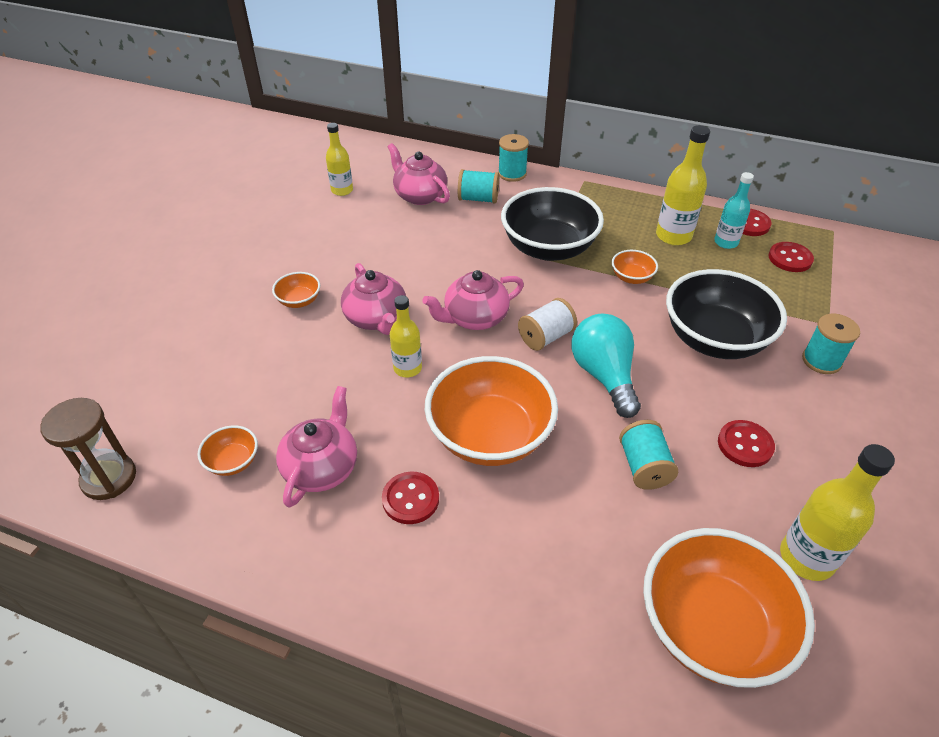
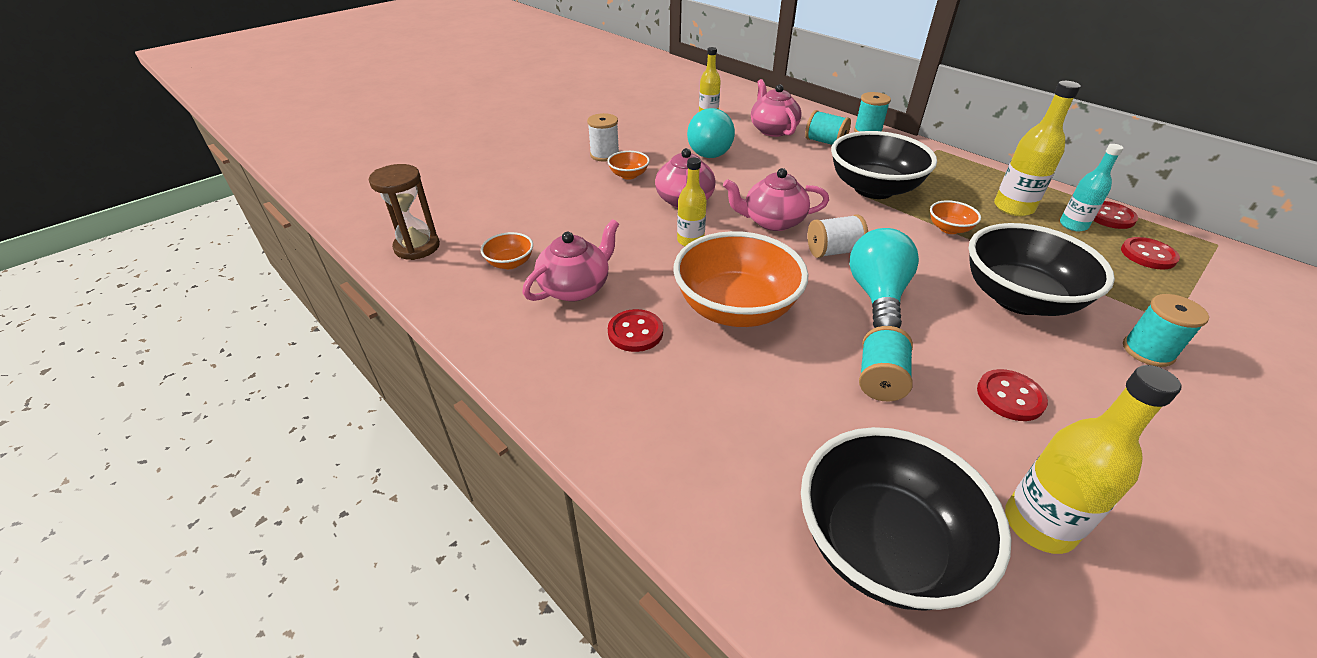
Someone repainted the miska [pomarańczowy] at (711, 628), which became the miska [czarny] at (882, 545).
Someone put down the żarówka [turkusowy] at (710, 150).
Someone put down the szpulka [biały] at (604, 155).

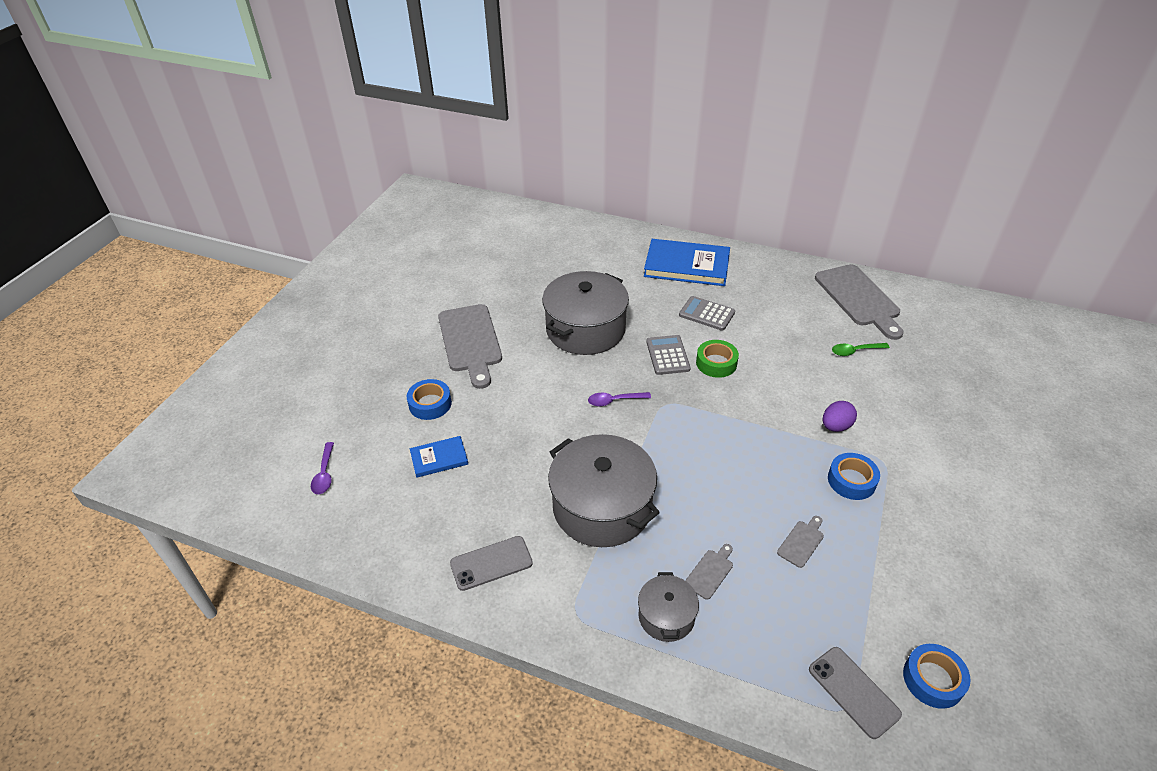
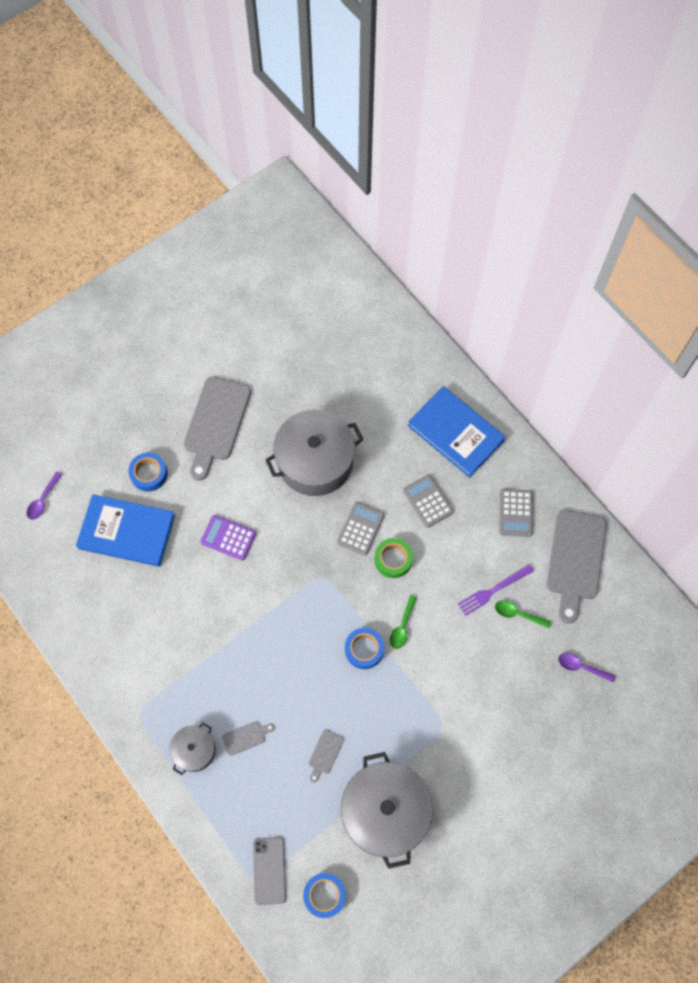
Someone carried the łyżka [fioletowy] from (614, 401) to (581, 667).
Someone took away the jajko [fioletowy] at (835, 426).
Someone carried the garnek [szary] from (602, 507) to (385, 811).
Someone scaled the książka [niebieski] at (439, 458) by 1.97.
Someone carried the taśma klejąca [niebieski] from (851, 481) to (364, 649).
Someone rotated the deska do krojenia [szary] at (802, 542) by 135 degrees clockwise.
Someone took away the telefon [szary] at (491, 563).
Someone put down the kalkulator [szary] at (516, 513).
Someone put down the kalkulator [fioletowy] at (228, 538).
Someone put down the widelec [fioletowy] at (493, 590).
Someone put down the łyżka [zielony] at (402, 626).

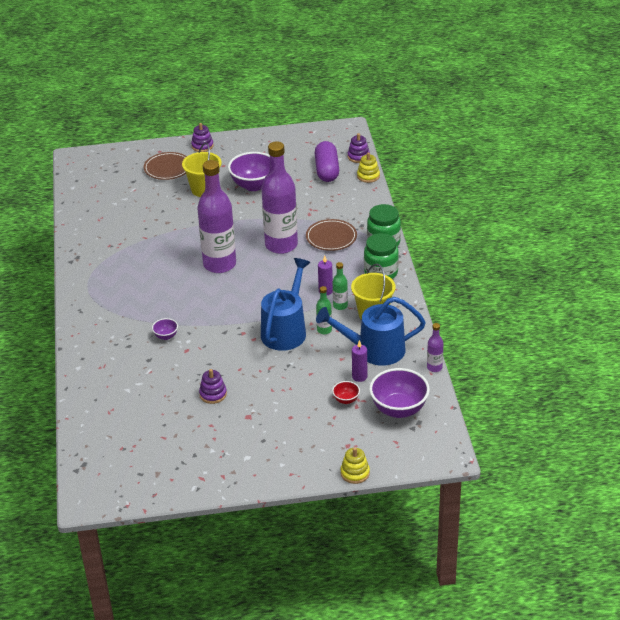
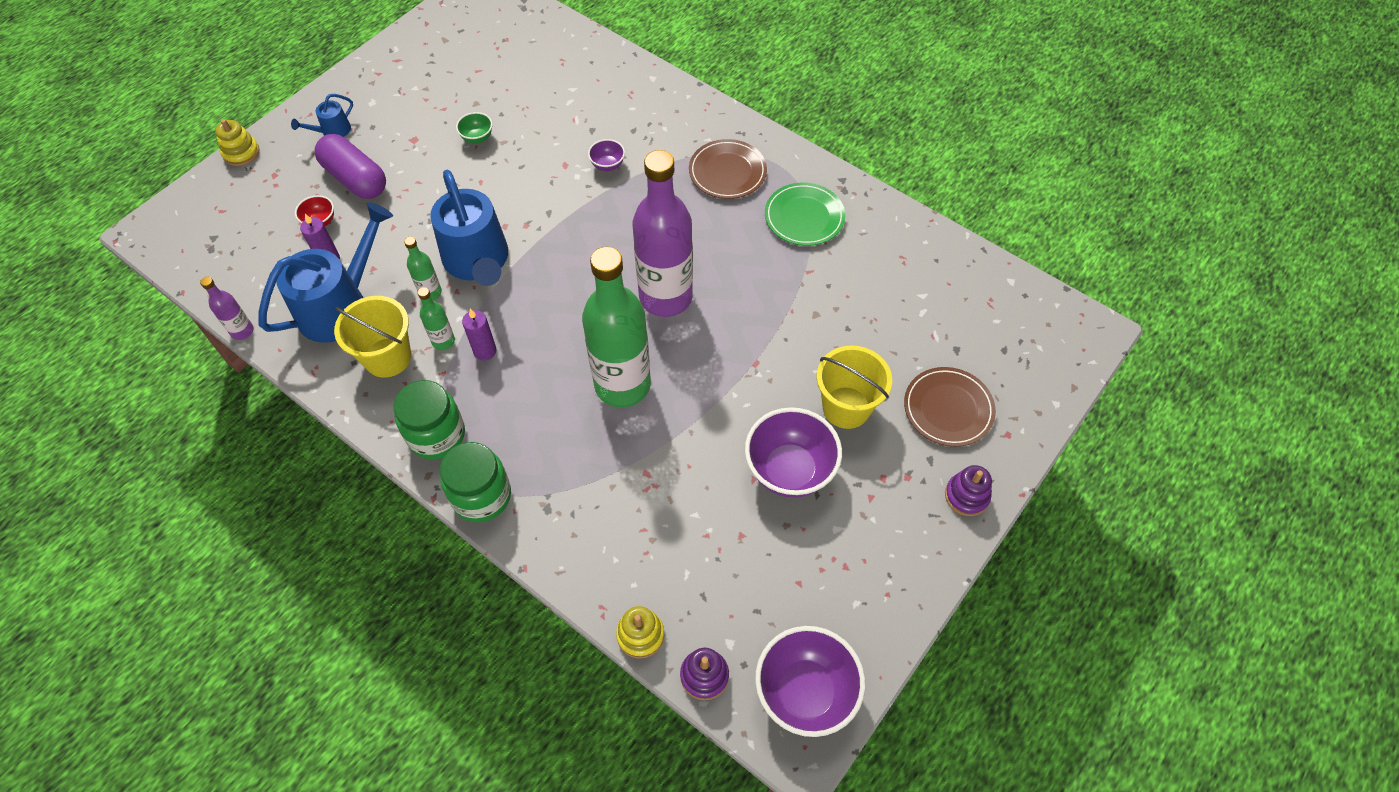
Someone repainted the butelka [fioletowy] at (281, 245), which became the butelka [zielony] at (622, 385).
Someone carried the kapsułka [fioletowy] from (327, 170) to (355, 178).
Someone carried the talerz [brązowy] from (331, 237) to (727, 172).
Someone carried the miska [fioletowy] from (399, 409) to (805, 692).
Someone swapped the zabawka nakładanka [fioletowy] at (213, 394) for the miska [zielony] at (477, 138).
Someone put down the konewka [niebieski] at (332, 131).
Someone put down the talerz [zielony] at (804, 217).

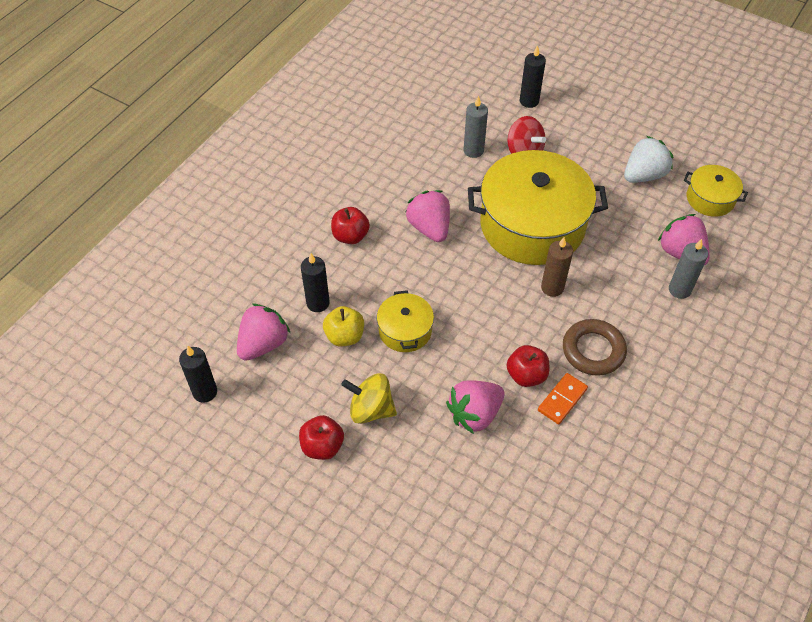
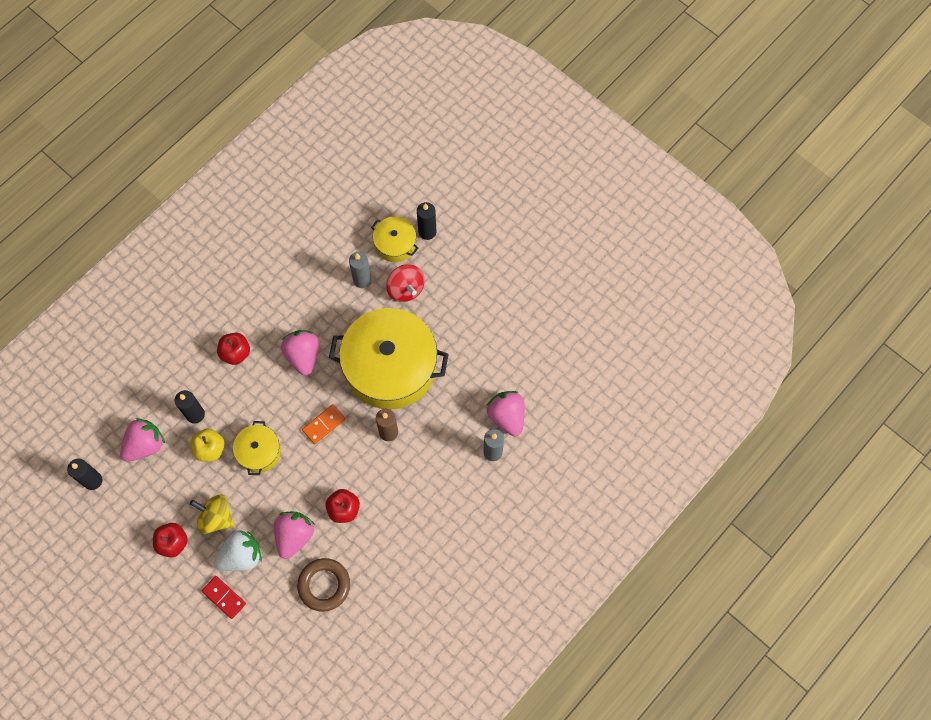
Someone carried the truskawka [biały] from (643, 175) to (241, 556).
Someone carried the garnek [żółty] from (710, 199) to (395, 244).
Someone carried the pierścień [brązowy] from (593, 350) to (324, 585).
Someone carried the kostka domina [pomarańczowy] from (562, 399) to (323, 424).
Someone rotated the truskawka [różowy] at (475, 414) by 135 degrees clockwise.
Someone put down the kostka domina [czerwony] at (224, 597).

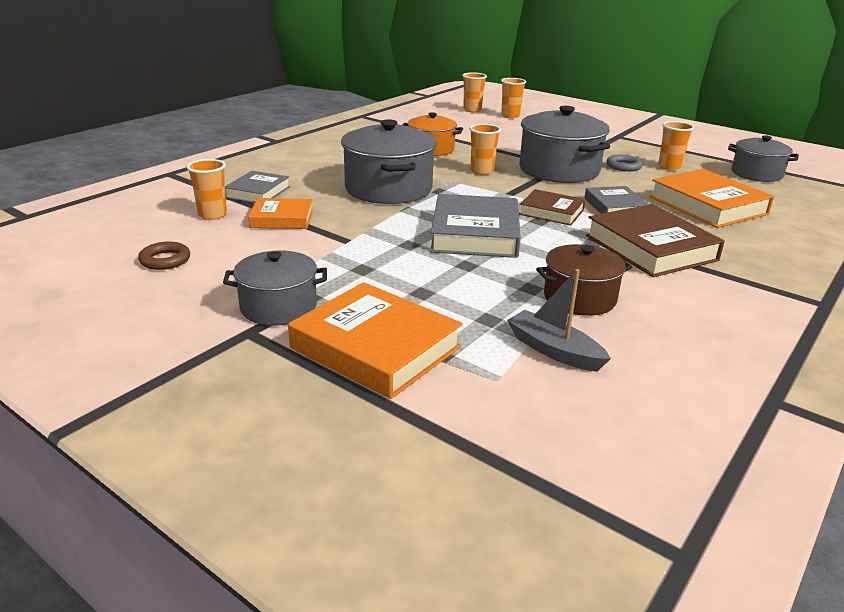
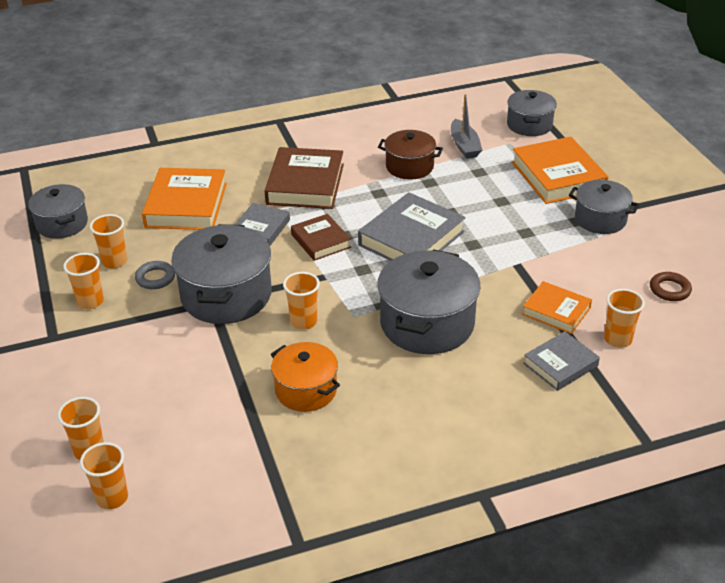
Someone put down the garnek [szary] at (529, 125).
Someone put down the szklanka [pomarańczowy] at (90, 302).

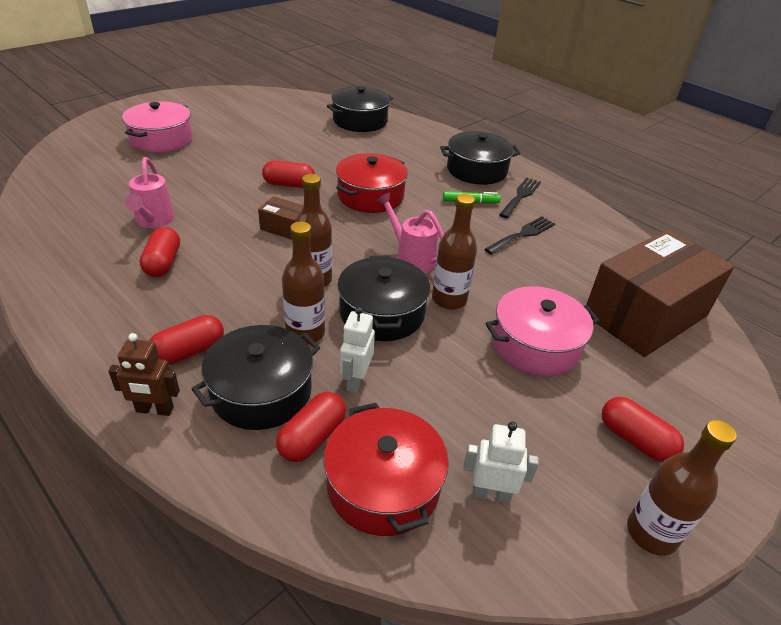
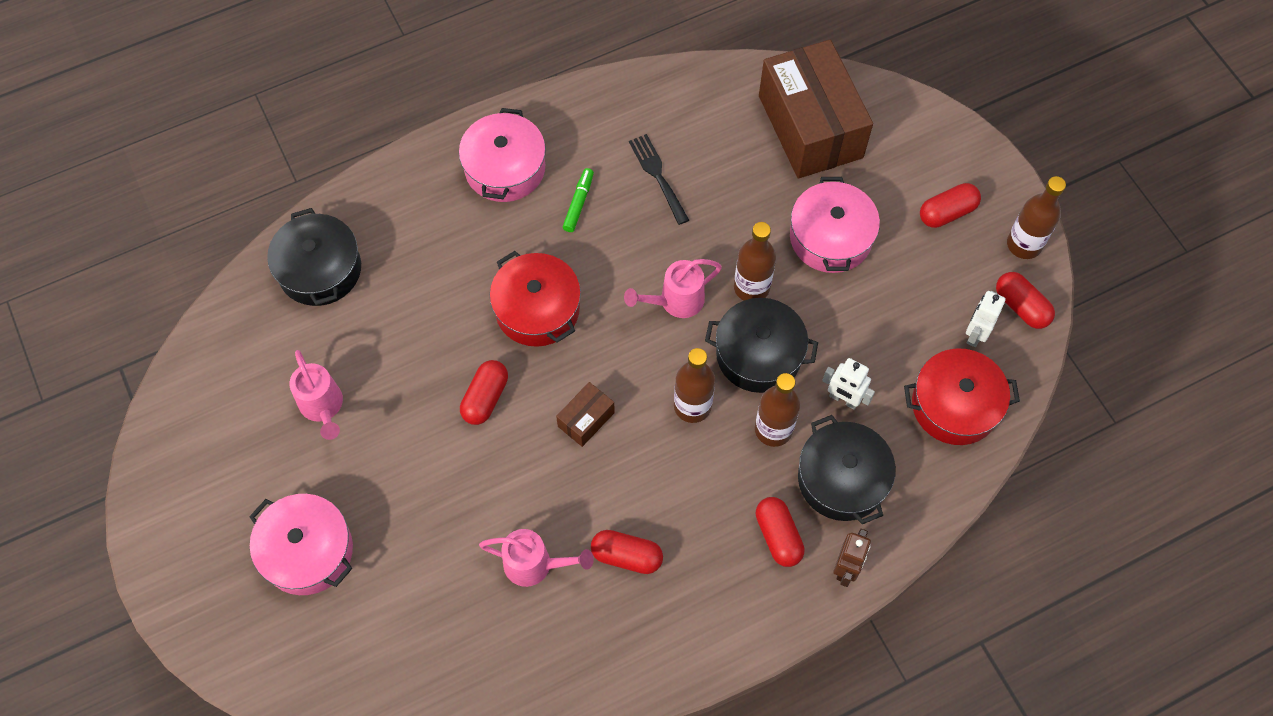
Someone repainted the garnek [czarny] at (476, 170), which became the garnek [różowy] at (505, 168).
Someone took away the widelec [czarny] at (520, 196).
Someone carried the kapsułka [czerwony] from (312, 437) to (1021, 306).
Someone put down the konewka [różowy] at (323, 407).

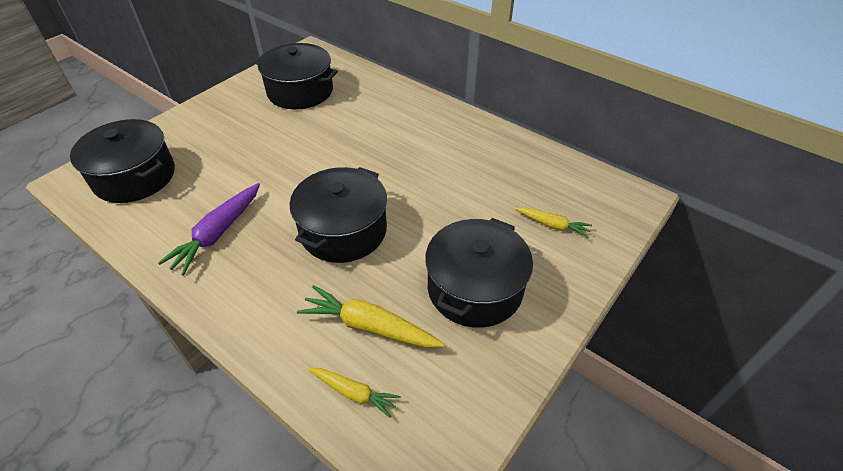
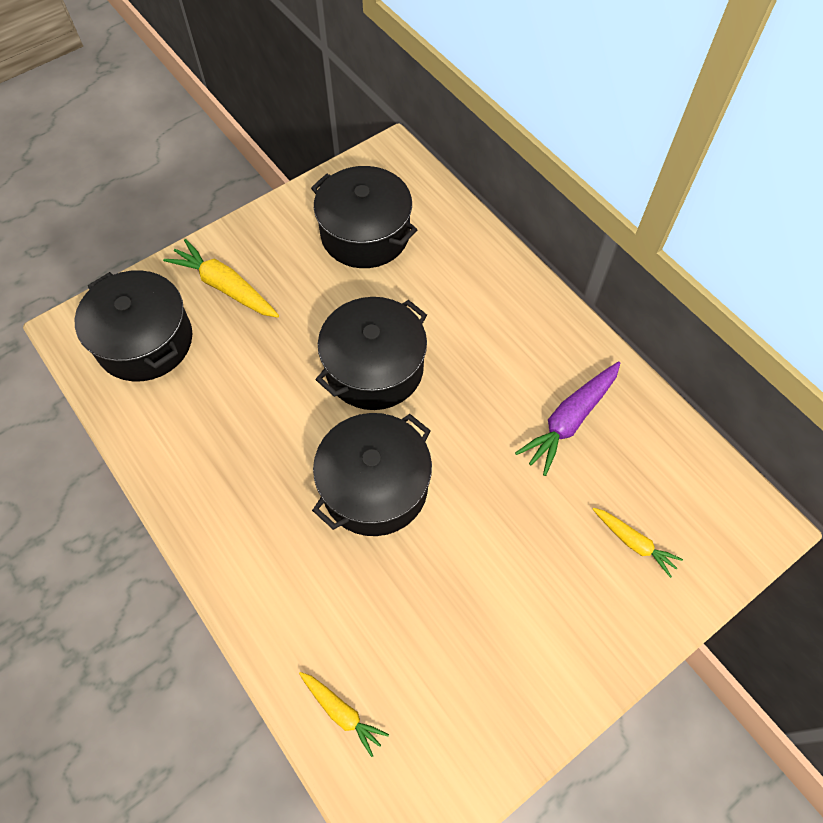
Someone carried the marchewka [fioletowy] from (218, 233) to (569, 420).
Someone carried the garnek [czarny] from (475, 288) to (374, 368).
Someone carried the marchewka [żółty] from (369, 326) to (225, 287).

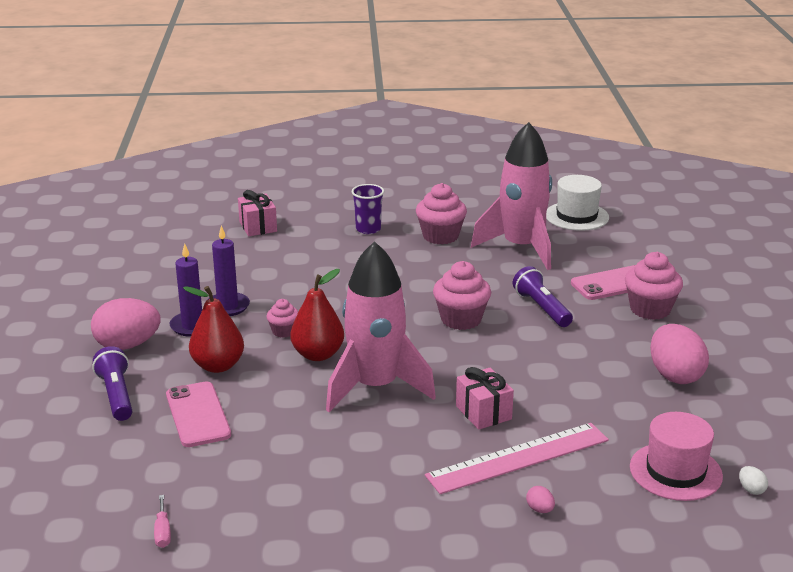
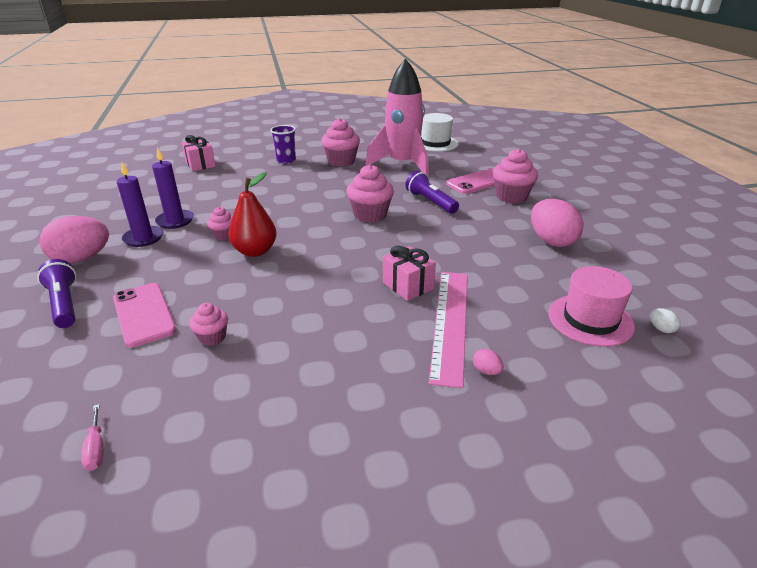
Someone took away the rakieta [różowy] at (375, 387).
Someone took away the gruszka [czerwony] at (218, 366).
Someone rotated the linijka [różowy] at (518, 458) by 45 degrees counterclockwise.
Someone put down the muffinka [różowy] at (212, 337).

